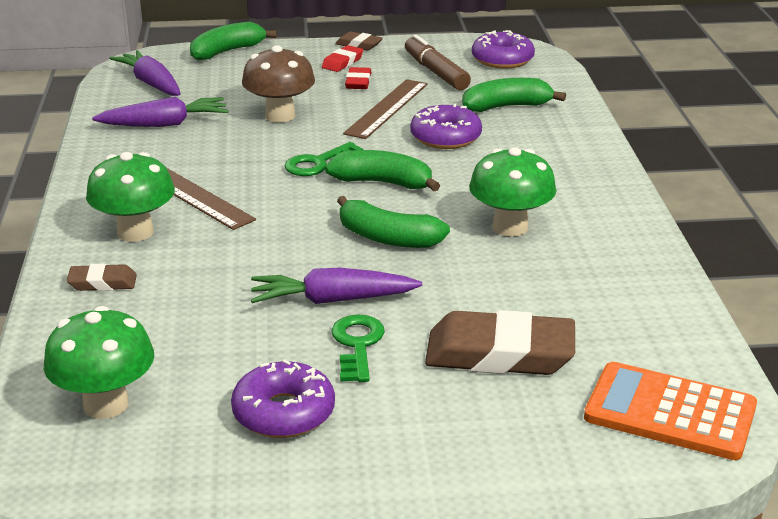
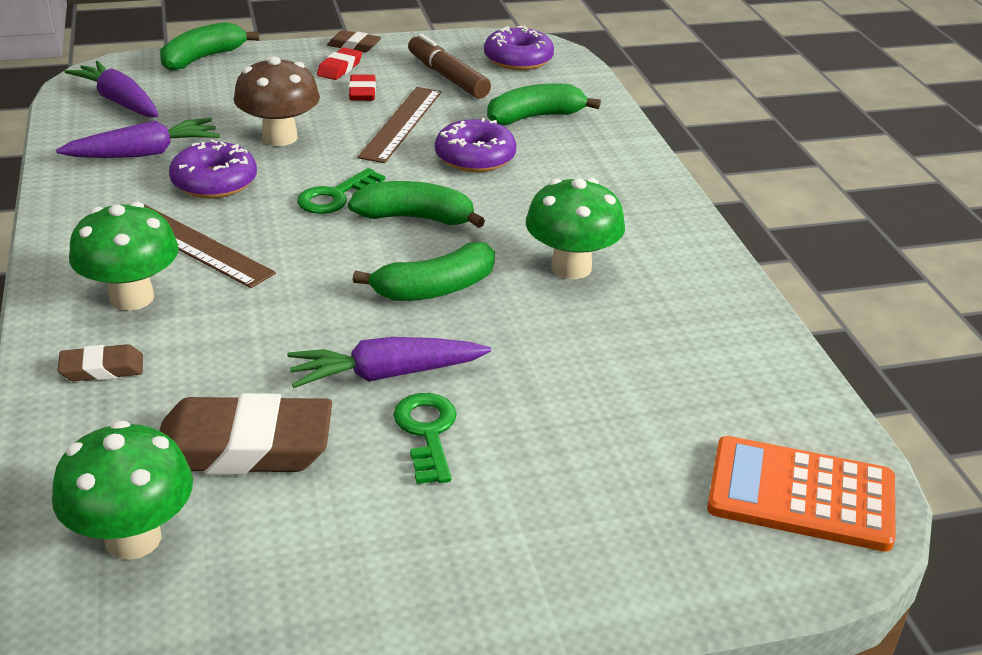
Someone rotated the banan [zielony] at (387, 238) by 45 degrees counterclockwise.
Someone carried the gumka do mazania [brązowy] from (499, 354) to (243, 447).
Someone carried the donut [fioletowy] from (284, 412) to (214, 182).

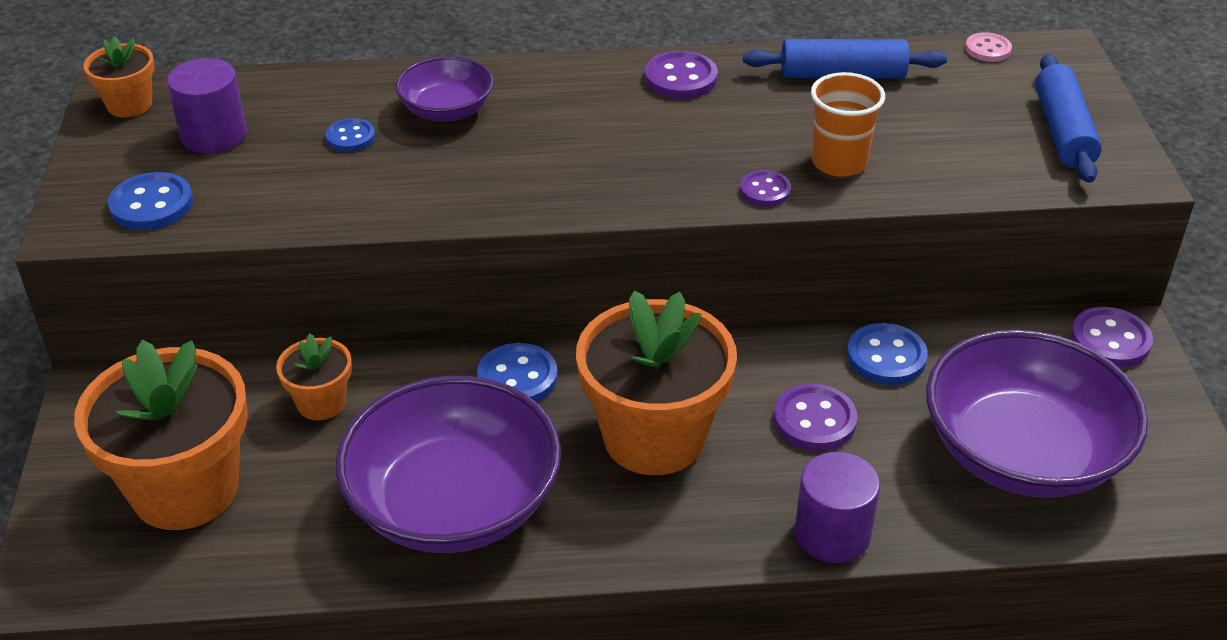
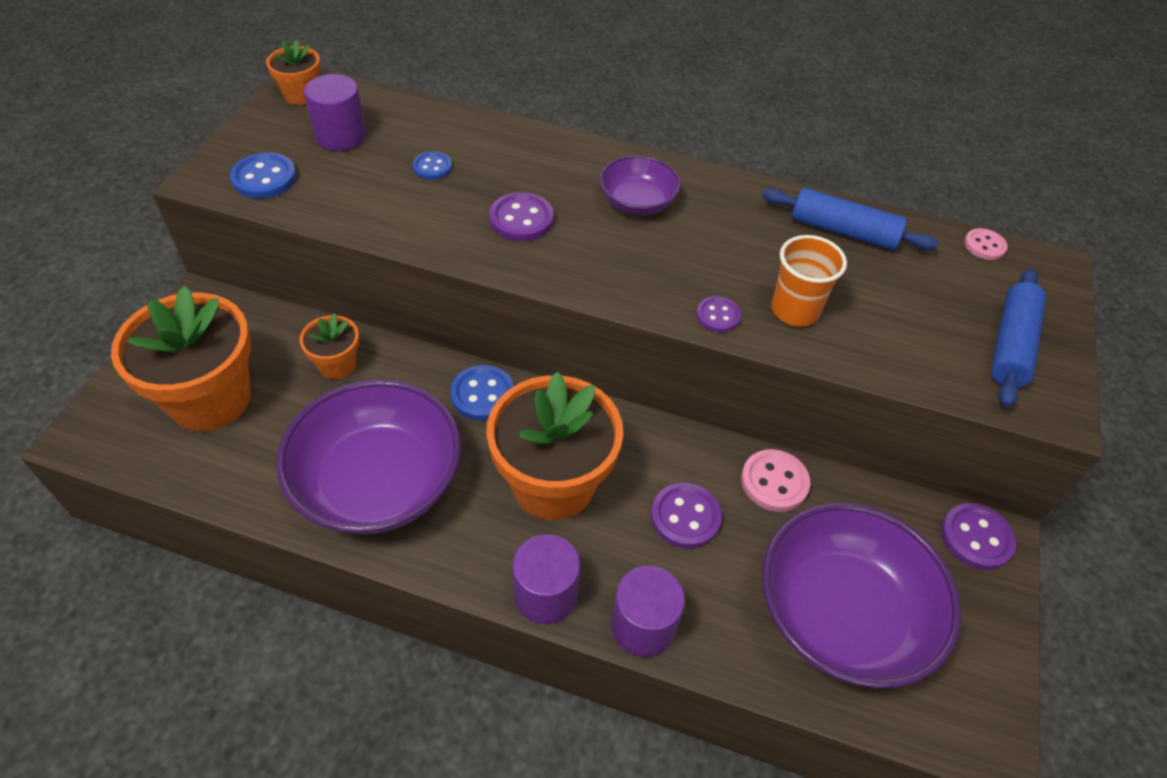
Someone carried the guzik [fioletowy] from (680, 78) to (521, 219).
Someone carried the miska [fioletowy] from (447, 110) to (637, 202).
Someone repainted the guzik [niebieski] at (886, 357), which became the guzik [różowy] at (774, 482).
Someone put down the walec [fioletowy] at (545, 594).

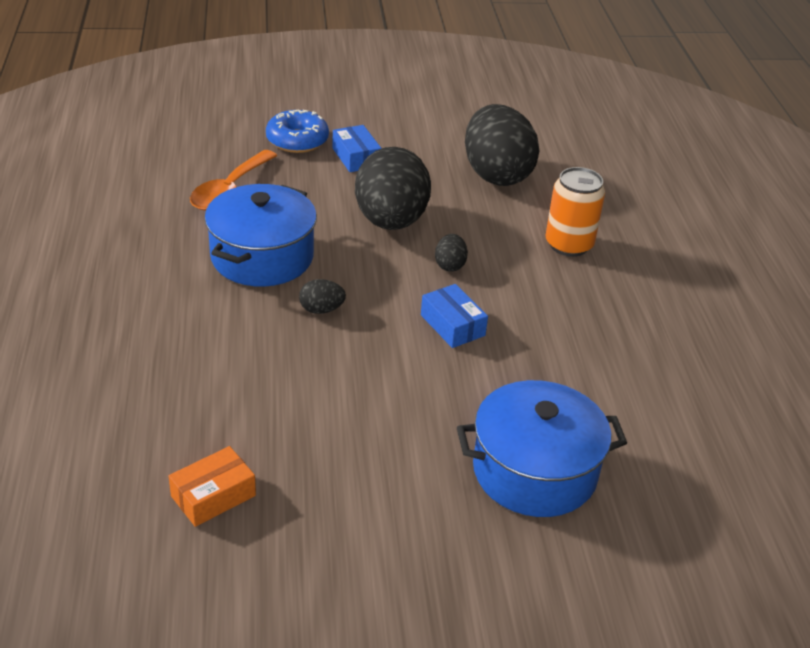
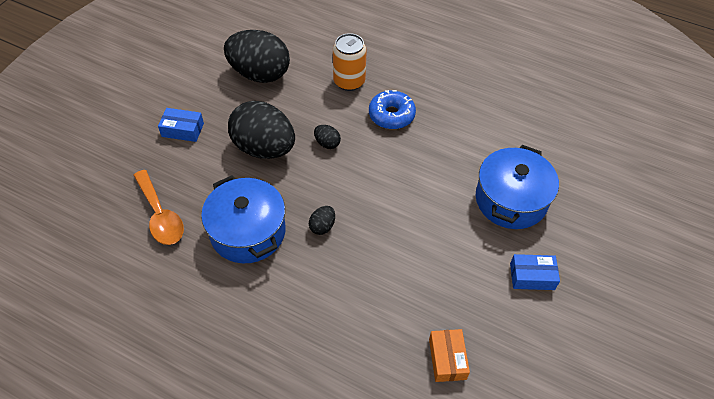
Someone carried the donut [niebieski] from (297, 140) to (391, 115).
Someone carried the pudełko [niebieski] from (452, 325) to (532, 276).

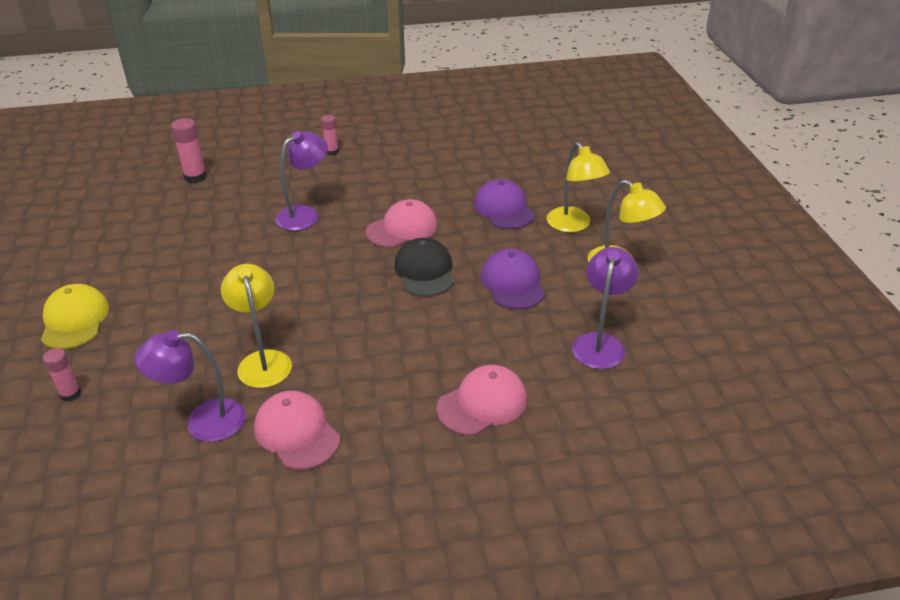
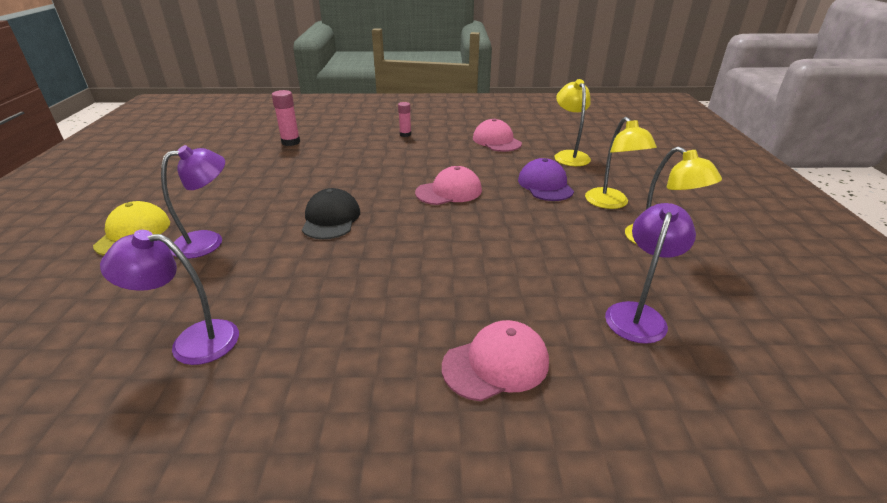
Someone carried the lampka [fioletowy] from (305, 214) to (208, 241).
Someone carried the czapka [czarny] from (424, 271) to (331, 219).
Someone took away the czapka [fioletowy] at (513, 283).
Someone carried the lampka [żółty] from (263, 361) to (569, 155).
Someone took away the klej w sztyfcie [różowy] at (70, 394).
Someone carried the czapka [różowy] from (297, 433) to (496, 141).

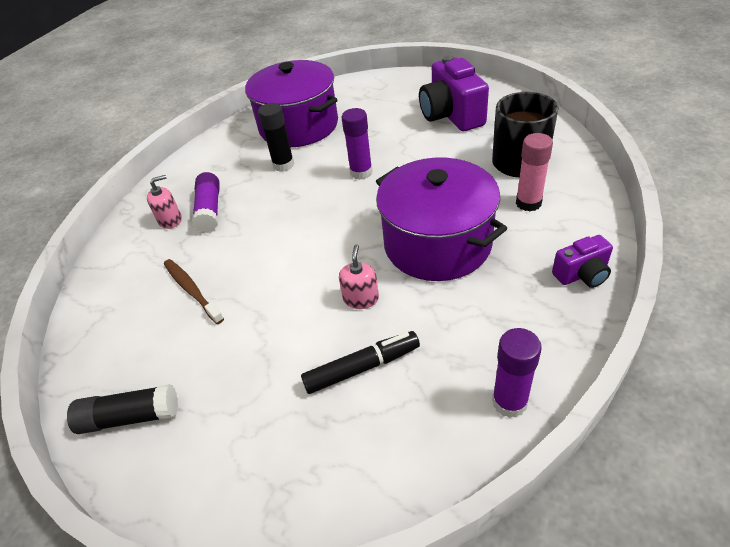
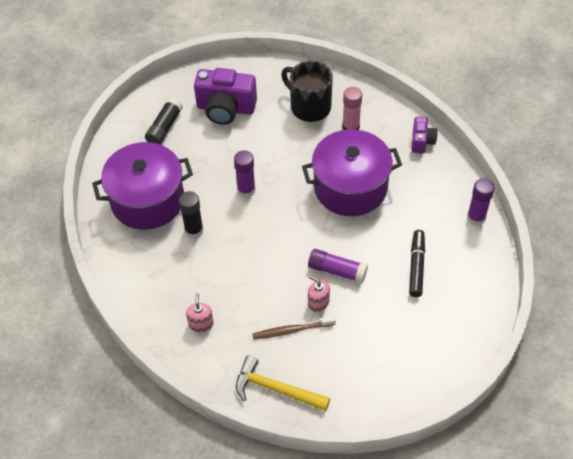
Someone carried the klej w sztyfcie [fioletowy] from (210, 210) to (337, 270).
Someone carried the dozownik mydła [różowy] from (361, 299) to (318, 302).
Someone carried the klej w sztyfcie [czarny] from (130, 417) to (164, 127).
Someone put down the młotek [żółty] at (276, 389).

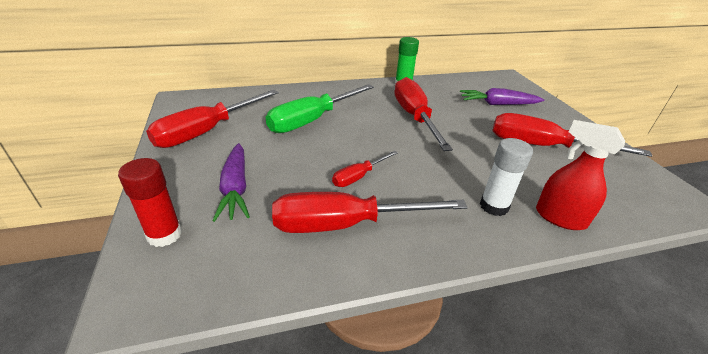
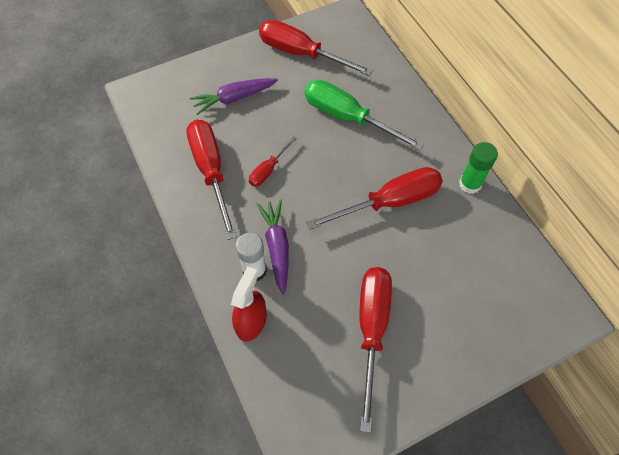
Someone carried the marchewka [fioletowy] from (498, 104) to (277, 247).
Someone rotated the śrubokręt [czerwony] at (359, 177) by 90 degrees counterclockwise.
Someone took away the klej w sztyfcie [czerwony] at (164, 234).

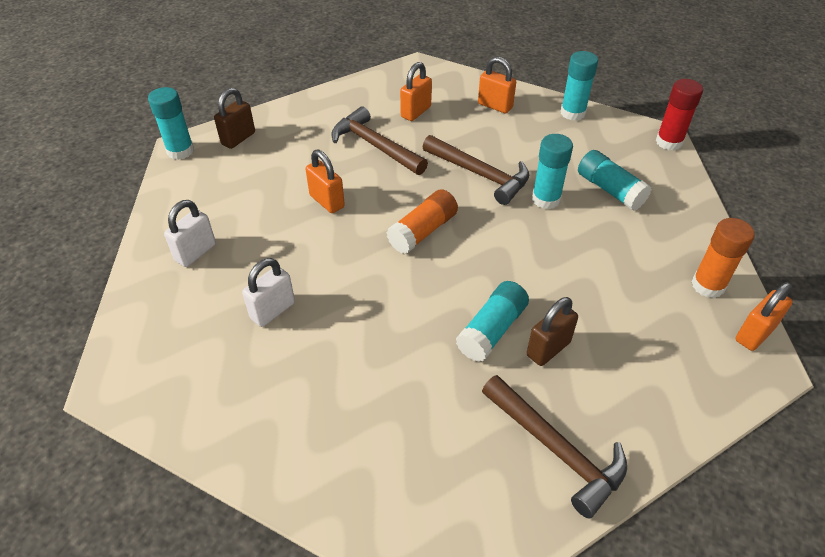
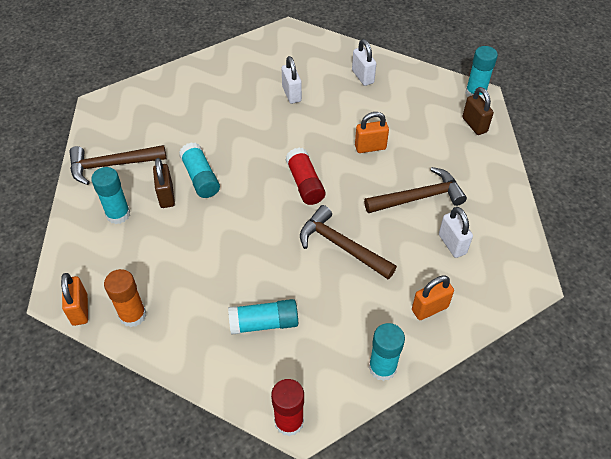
Someone repainted the kłódka [pomarańczowy] at (416, 112), which became the kłódka [biały] at (452, 244).
Someone carried the klej w sztyfcie [turkusowy] from (546, 199) to (118, 214).
Someone rotated the młotek [brązowy] at (480, 175) by 60 degrees clockwise.
Someone repainted the klej w sztyfcie [pomarańczowy] at (423, 231), which became the klej w sztyfcie [czerwony] at (305, 183).

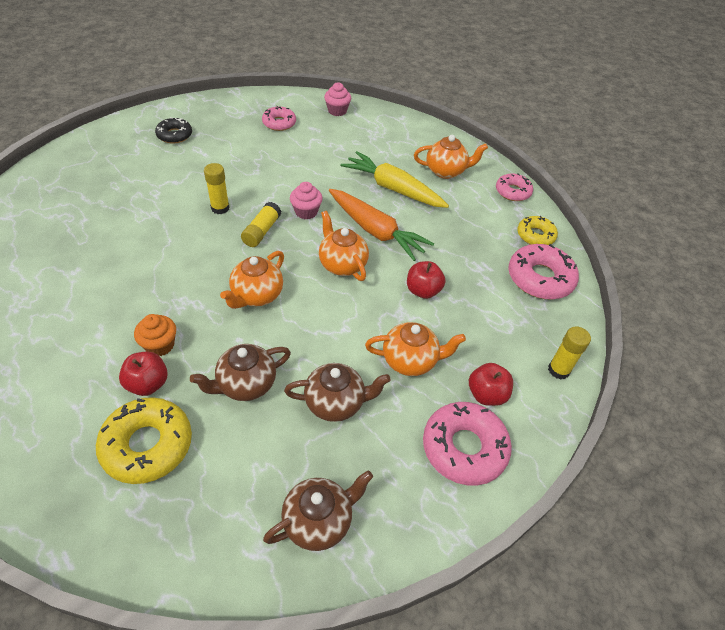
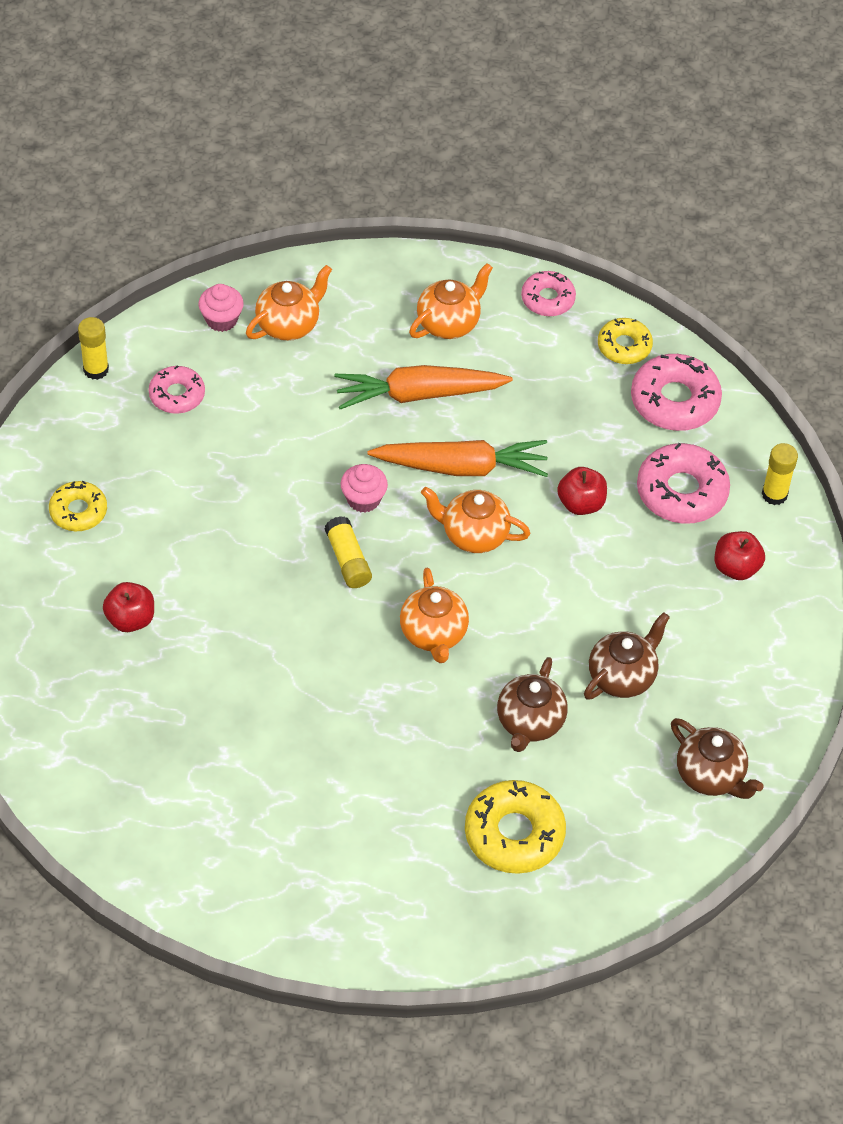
Someone repainted the donut [czarny] at (174, 135), which became the donut [żółty] at (78, 511).
Someone repainted the marchewka [żółty] at (393, 188), which became the marchewka [pomarańczowy] at (419, 394).
Someone carried the klej w sztyfcie [żółty] from (220, 208) to (96, 369).
Someone took away the muffinka [pomarańczowy] at (160, 345).
Someone carried the imbryk [pomarańczowy] from (410, 360) to (289, 324).
Someone carried the jabłko [czerwony] from (148, 384) to (130, 619).
Someone carried the donut [różowy] from (464, 448) to (681, 491).
Someone rotated the imbryk [brązowy] at (318, 521) by 120 degrees clockwise.

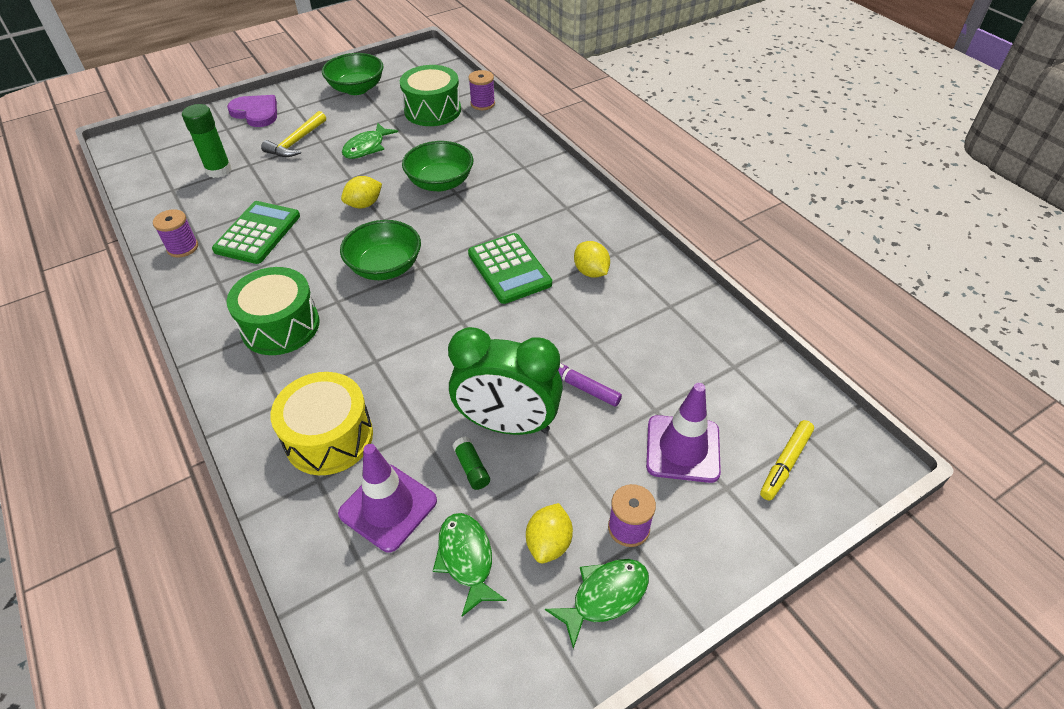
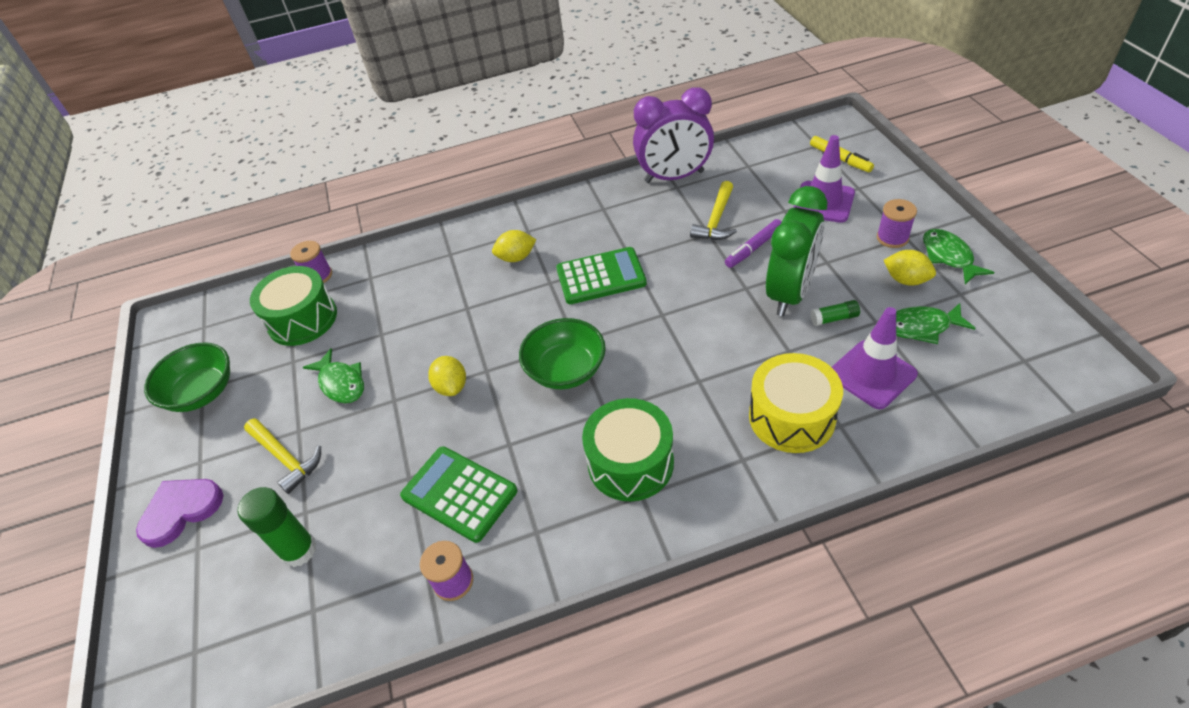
Someone took away the miska [zielony] at (440, 183).
Someone carried the cytryna [żółty] from (591, 272) to (516, 258).
Someone put down the budzik [fioletowy] at (674, 177).
Someone put down the młotek [żółty] at (716, 220).

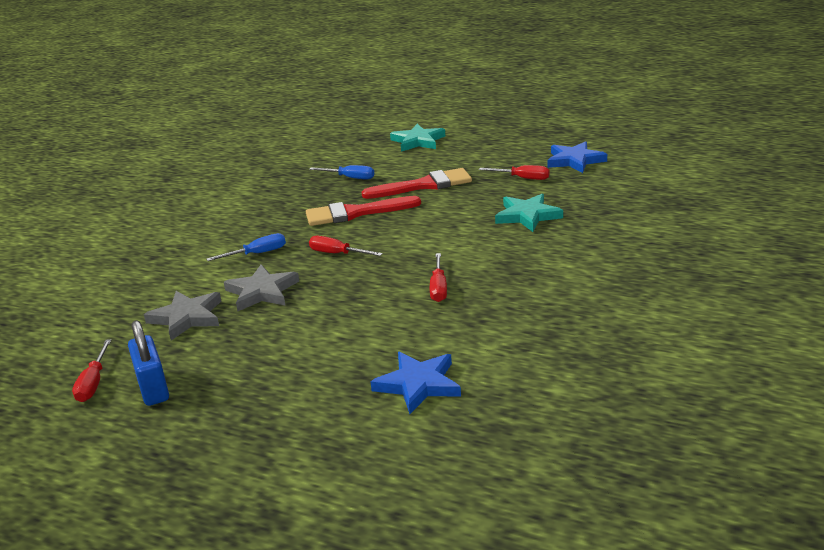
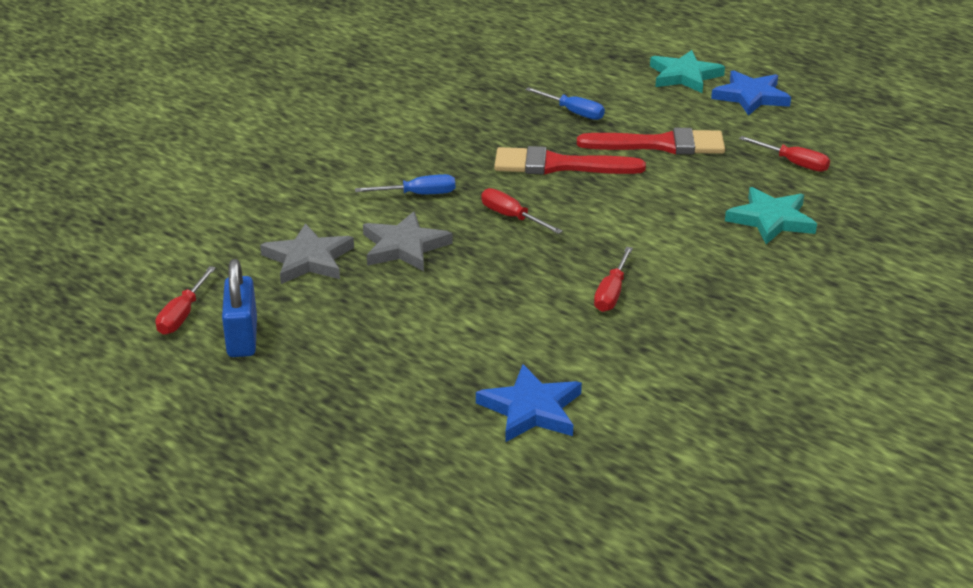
Someone carried the gwiazda [niebieski] from (574, 160) to (751, 97).

